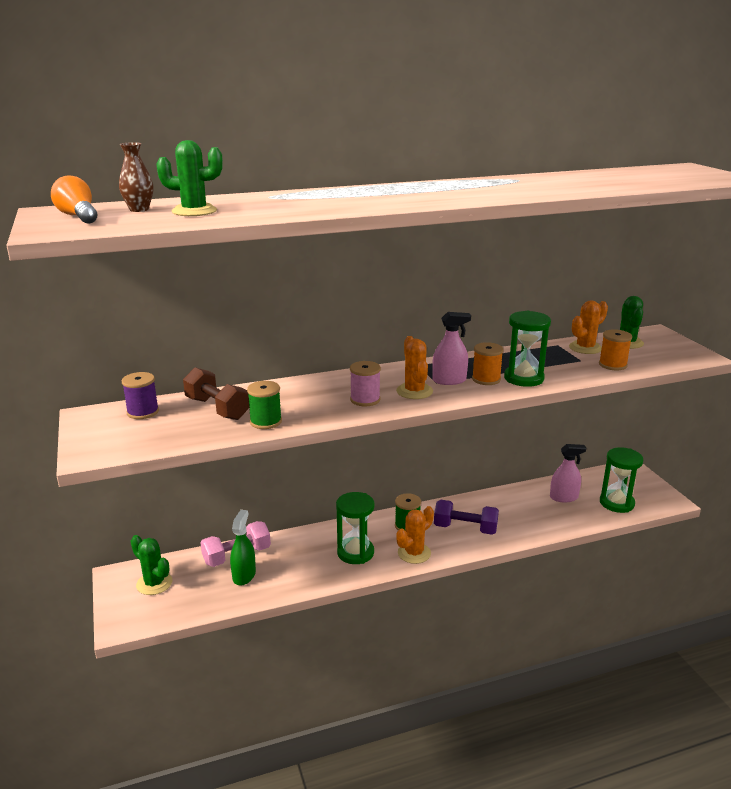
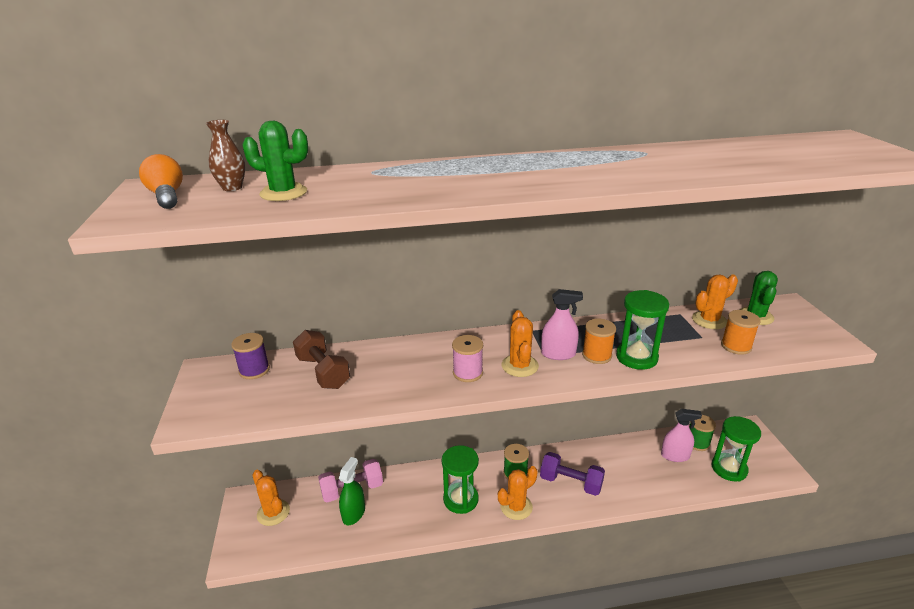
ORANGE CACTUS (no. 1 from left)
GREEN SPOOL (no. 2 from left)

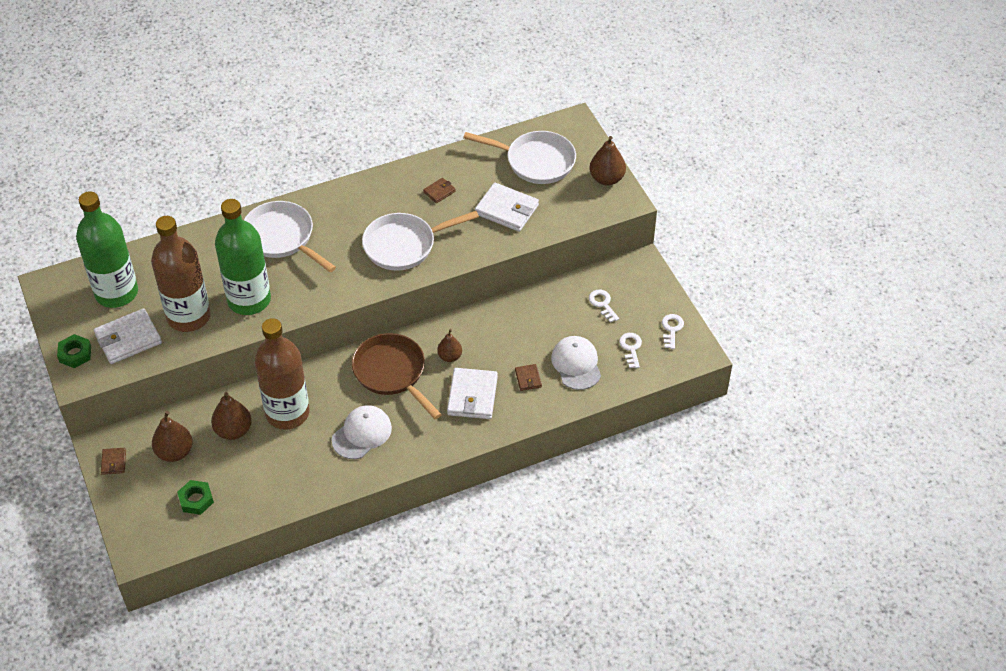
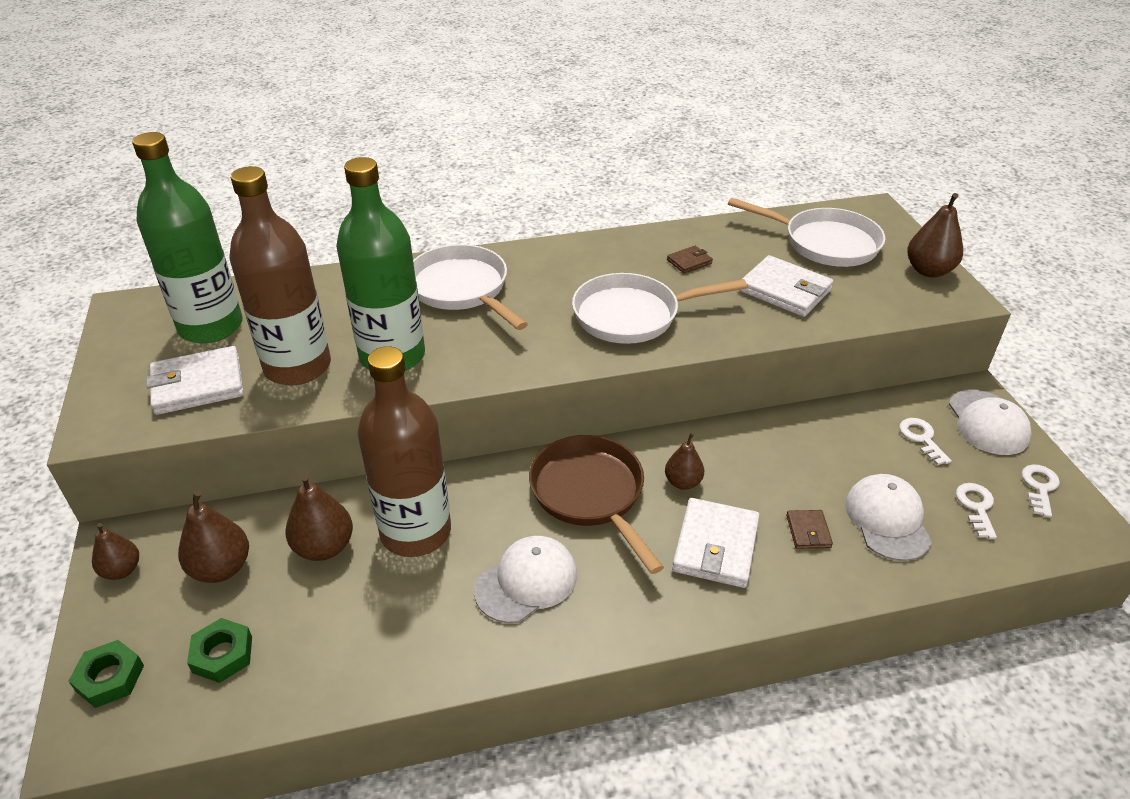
GREEN NUT (no. 1 from left)
BROWN PEAR (no. 1 from left)
WHITE CAP (no. 3 from left)

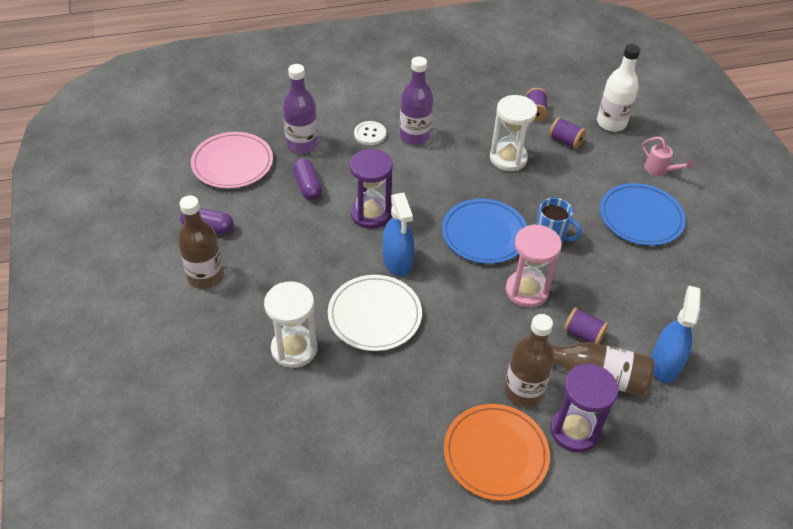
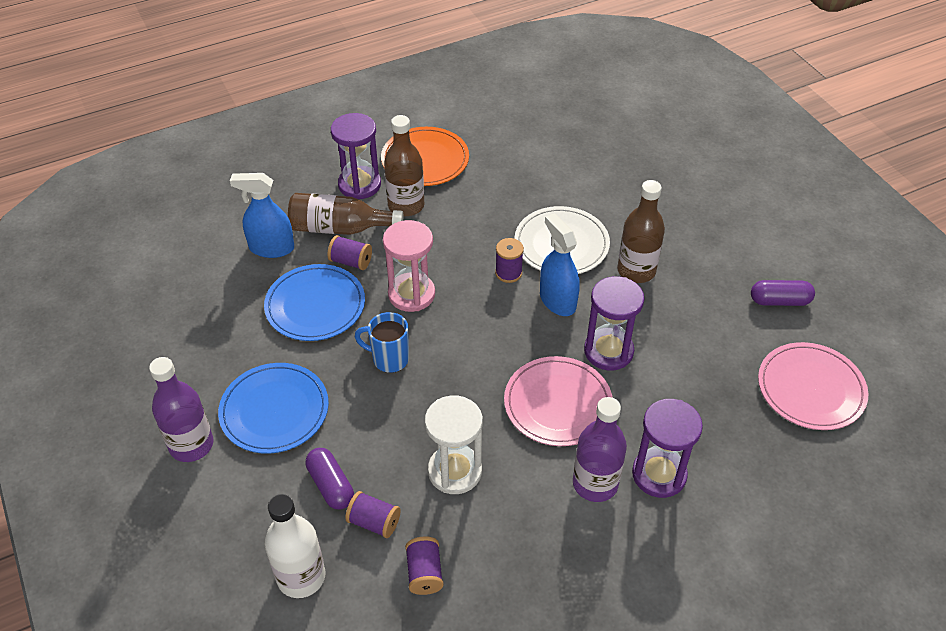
PURPLE BOTTLE (no. 1 from left)
BLUE SPRAY BOTTLE (no. 1 from left)
BLUE PLATE (no. 2 from left)
PURPLE CAPSULE (no. 1 from left)
PURPLE SPOOL (no. 4 from left)
PINK PLATE (no. 1 from left)
BROWN BOTTLE (no. 3 from left)
PURPLE HOURGLASS (no. 3 from left)
WHITE HOURGLASS (no. 1 from left in the first image)
PINK WATERING CAN

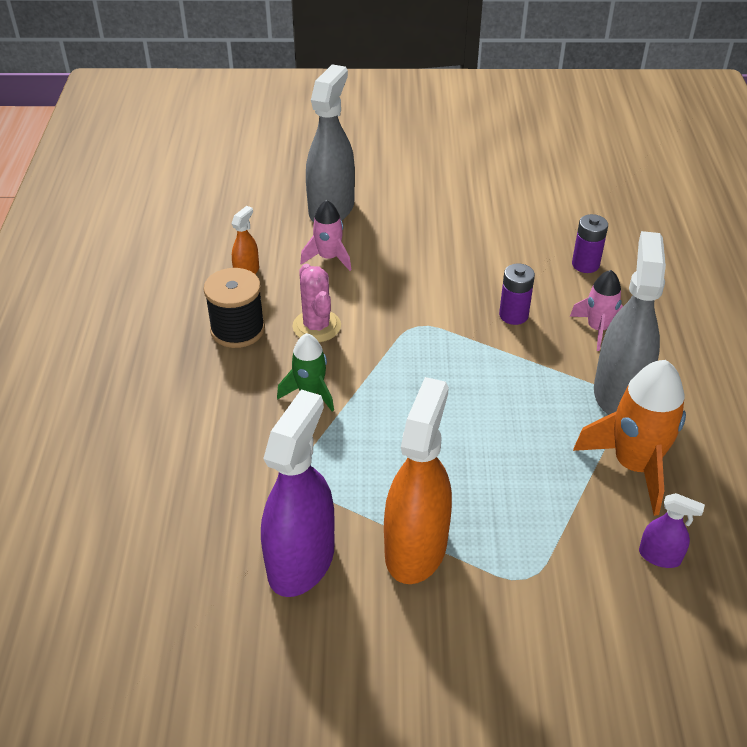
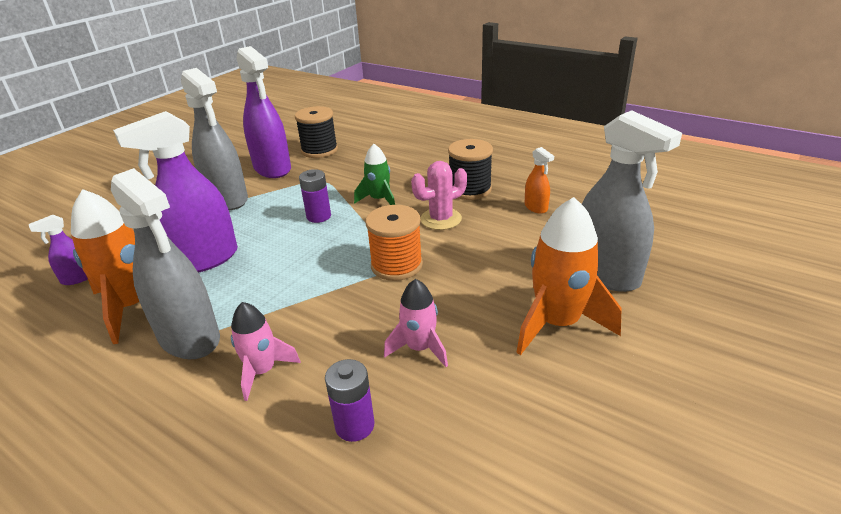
PURPLE SPRAY BOTTLE (no. 2 from left)
GREY SPRAY BOTTLE (no. 2 from left)
BLACK SPOOL (no. 1 from left)
PURPLE BATTERY (no. 1 from left)
ORANGE SPOOL
PINK ROCKET (no. 2 from left)
PINK CACTUS
ORANGE ROCKET (no. 2 from left)

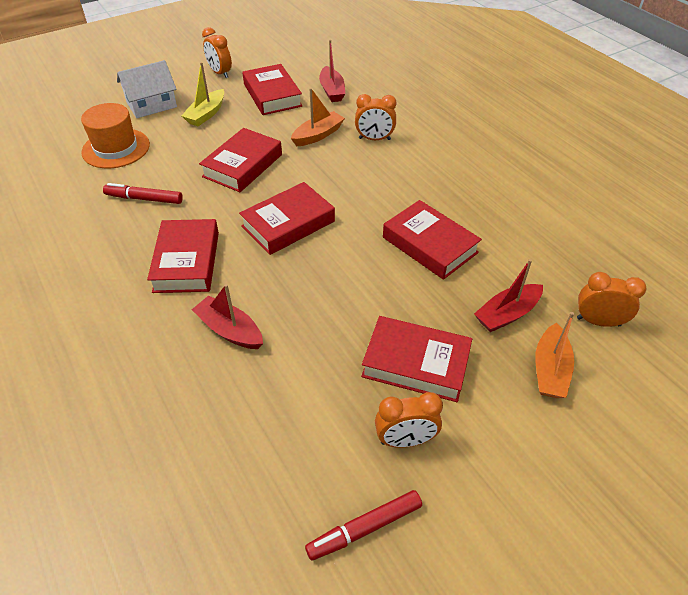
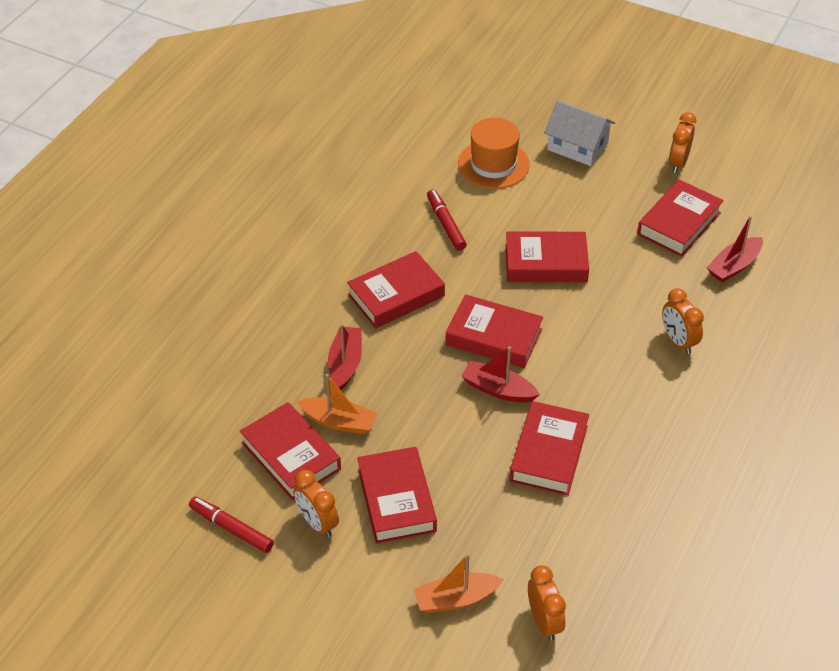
RED BOOK (no. 1 from left)
ORANGE BOAT (no. 1 from left)
RED BOAT (no. 2 from left)
YELLOW BOAT

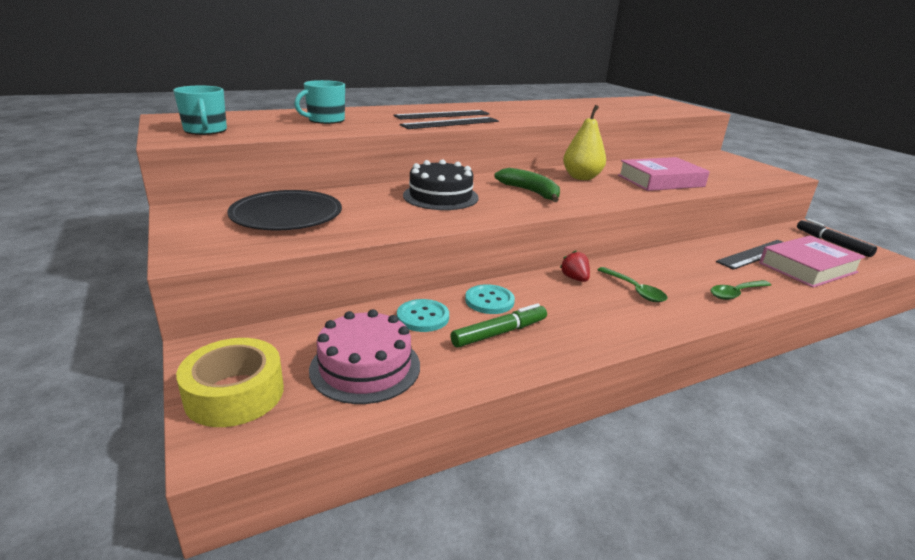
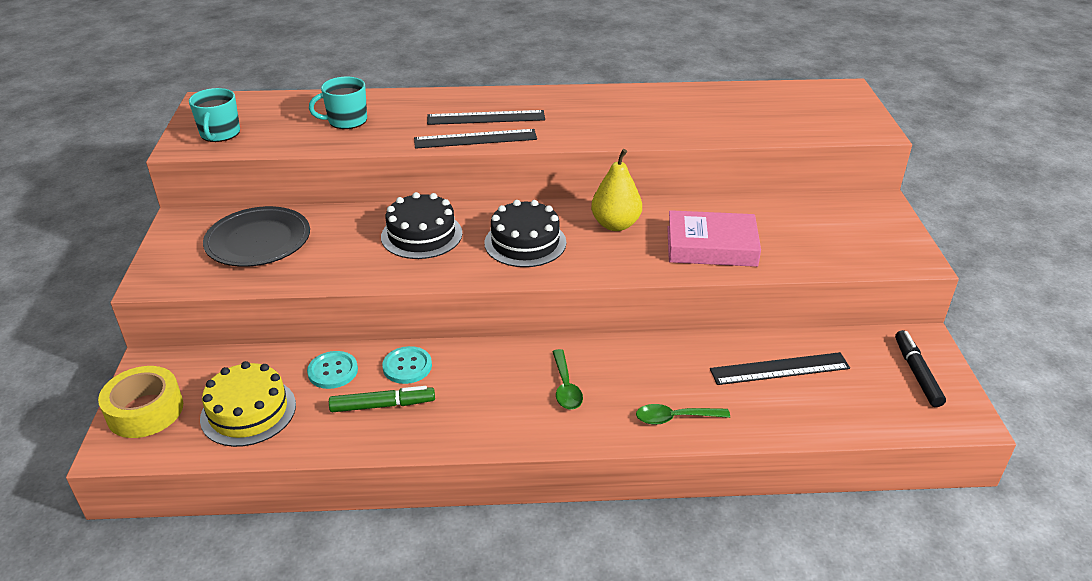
YELLOW CAKE
BLACK CAKE (no. 2 from left)
RED STRAWBERRY
PINK BOOK (no. 2 from left in the first image)

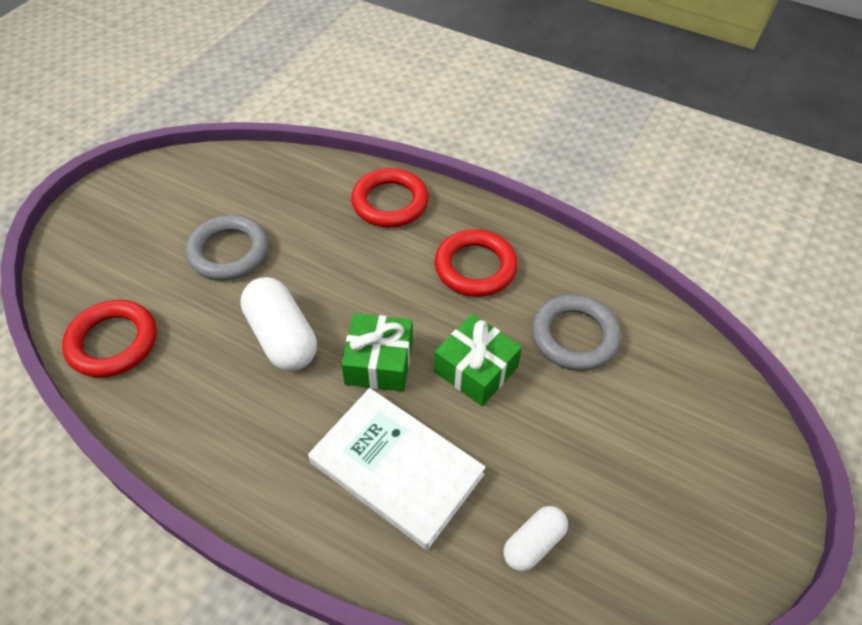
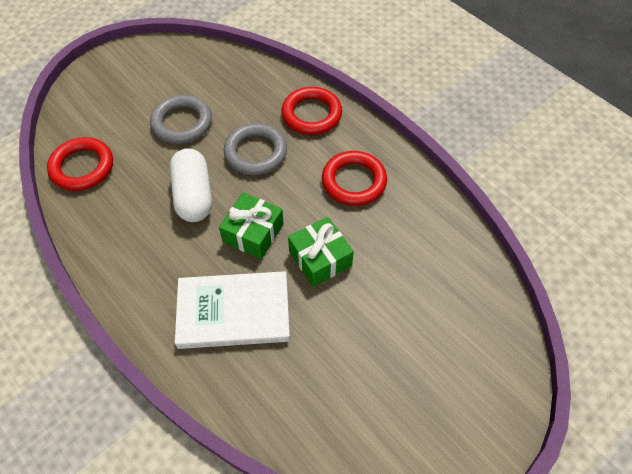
WHITE BOOK
GREY RING (no. 2 from left)
WHITE CAPSULE (no. 2 from left in the first image)

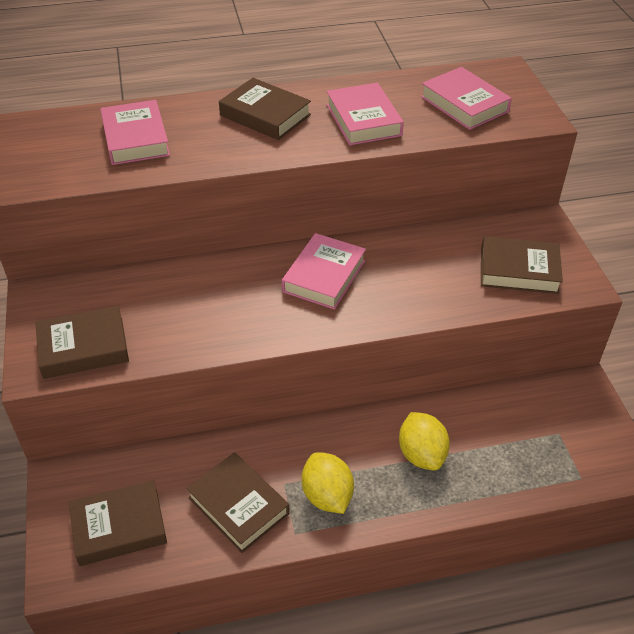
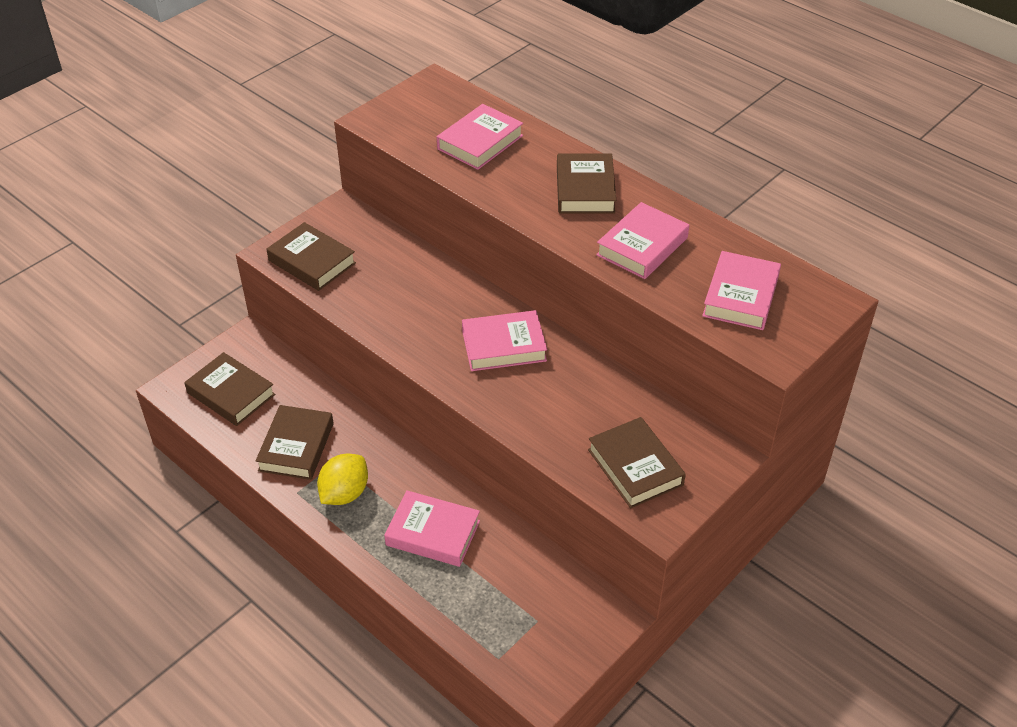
PINK BOOK (no. 1 from left)

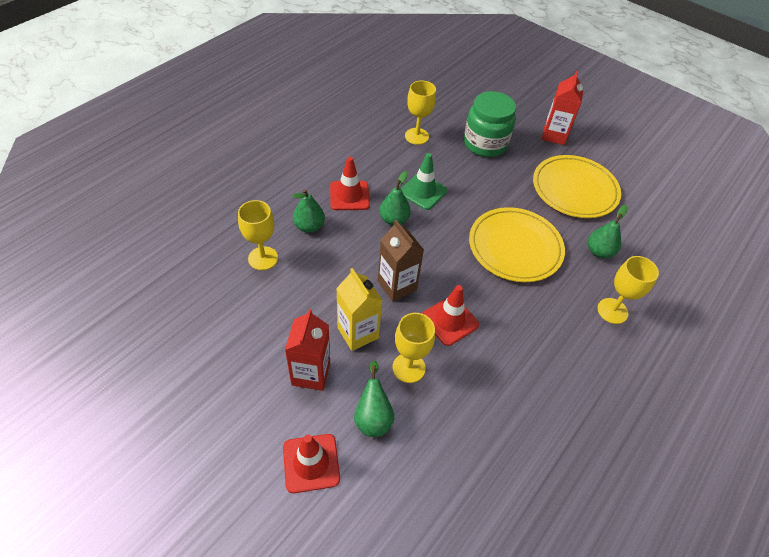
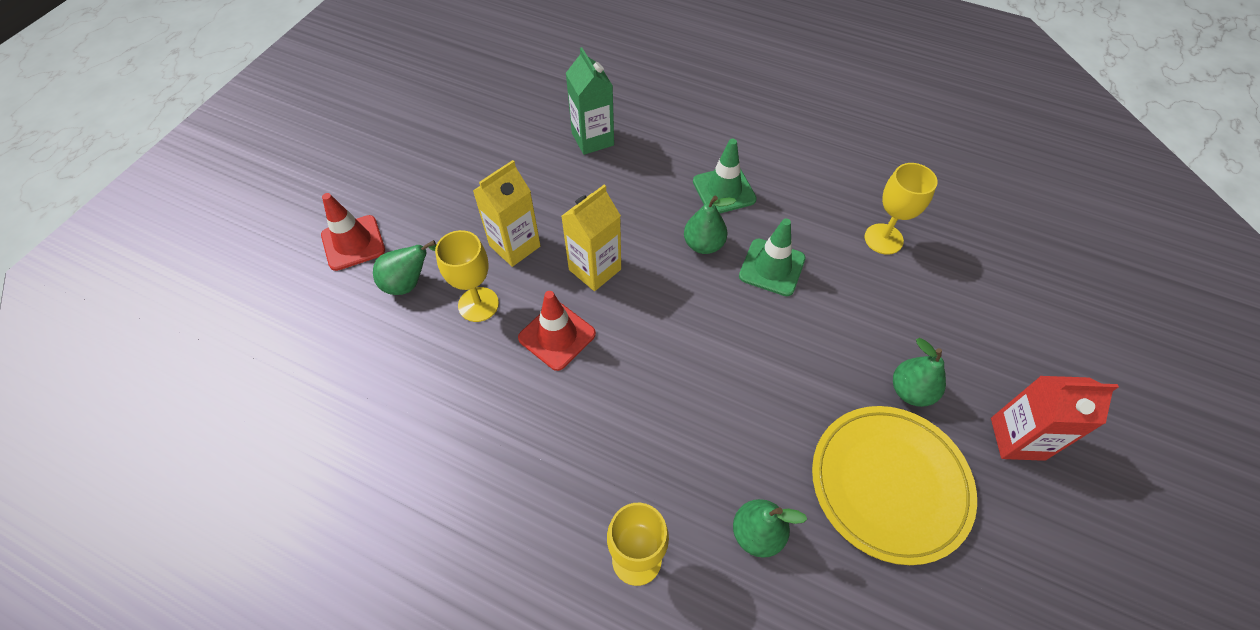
YELLOW CARTON (no. 2 from left)
GREEN CARTON
GREEN TRAFFIC CONE (no. 1 from left)
GREEN PEAR (no. 4 from left)
RED CARTON (no. 1 from left in the first image)
GREEN JAR
YELLOW PLATE (no. 1 from left in the first image)

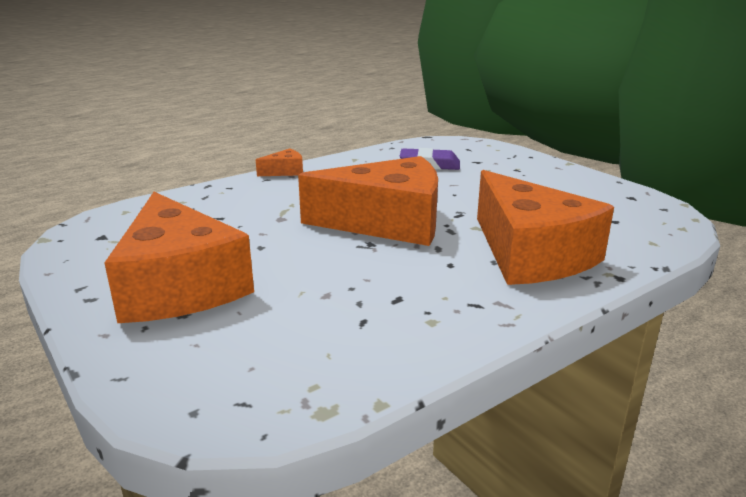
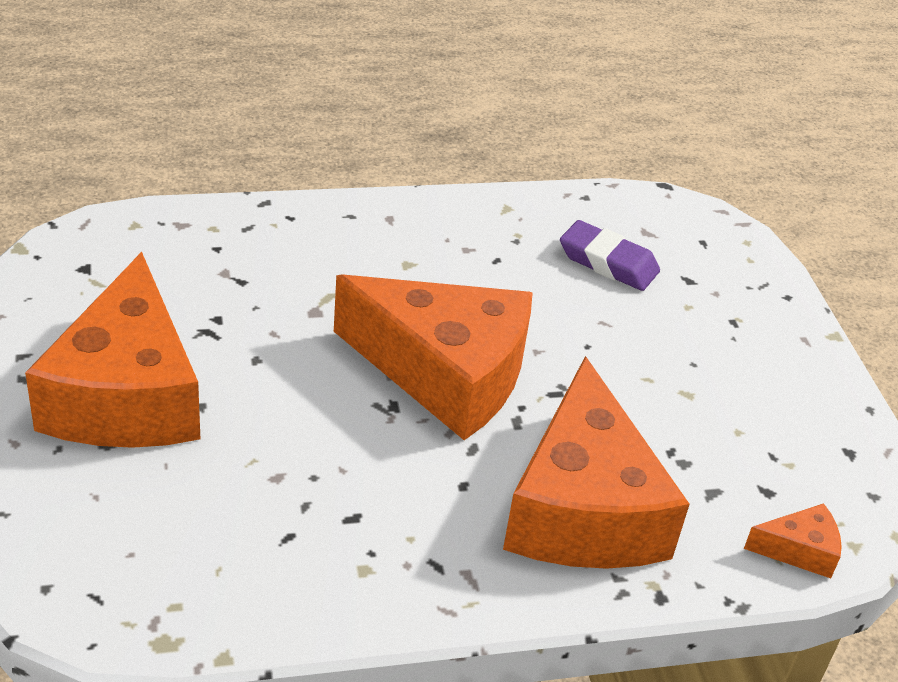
ORANGE CHEESE (no. 4 from left)

